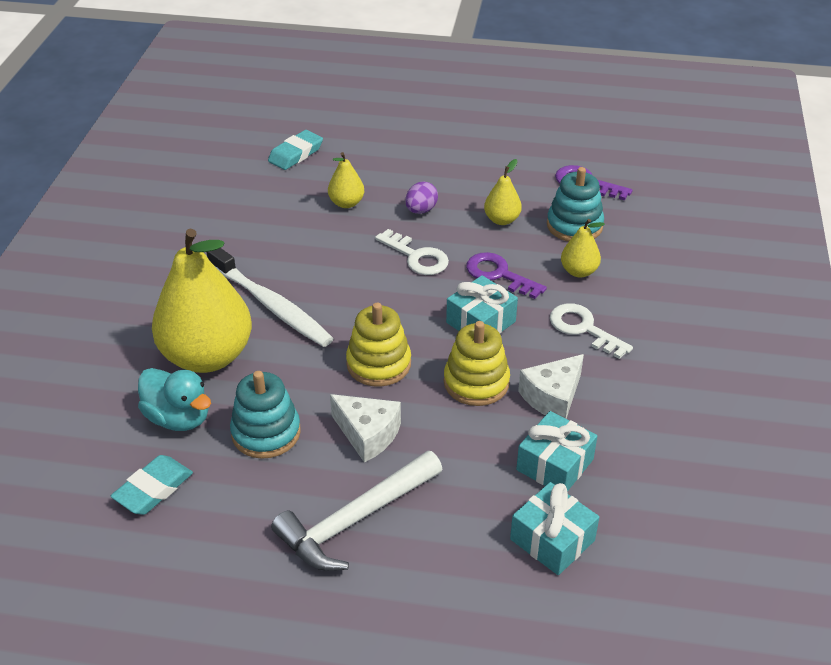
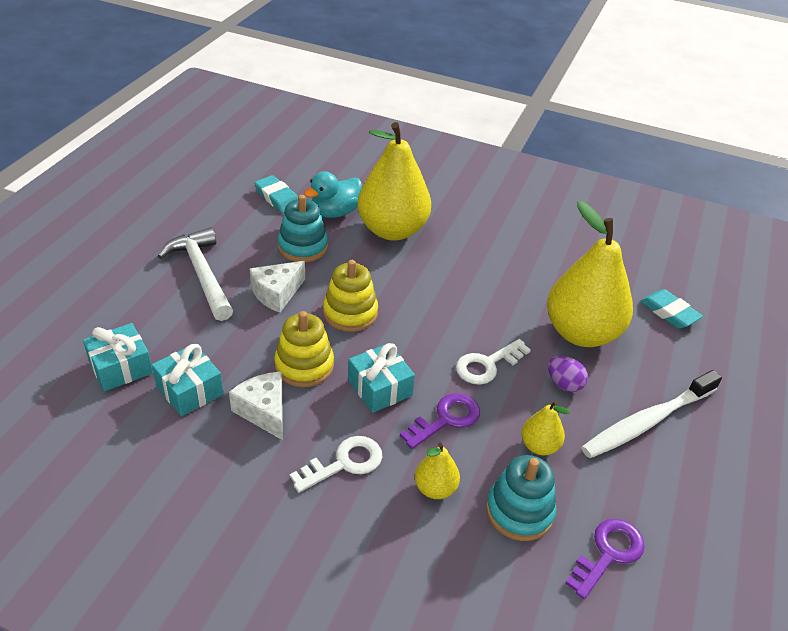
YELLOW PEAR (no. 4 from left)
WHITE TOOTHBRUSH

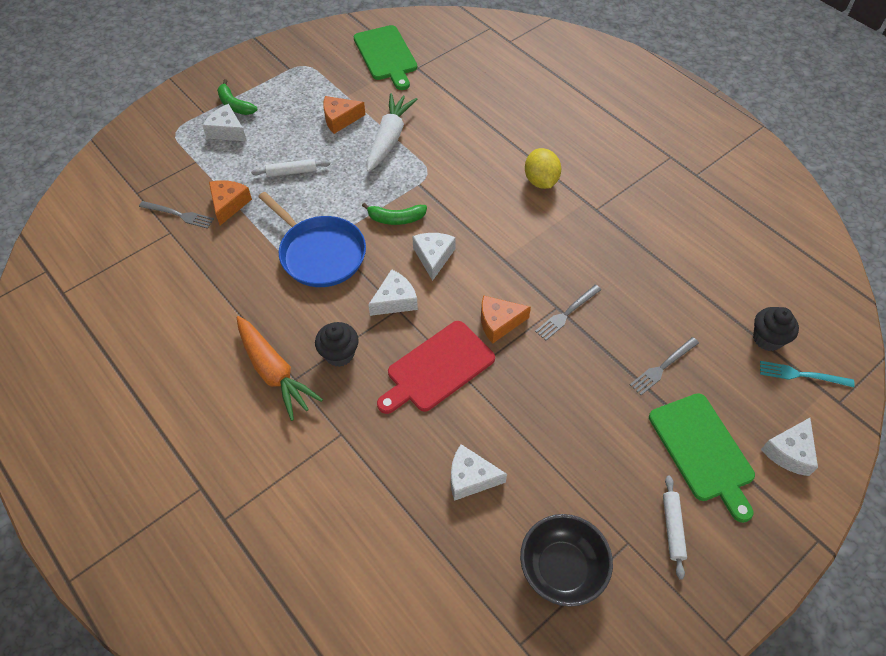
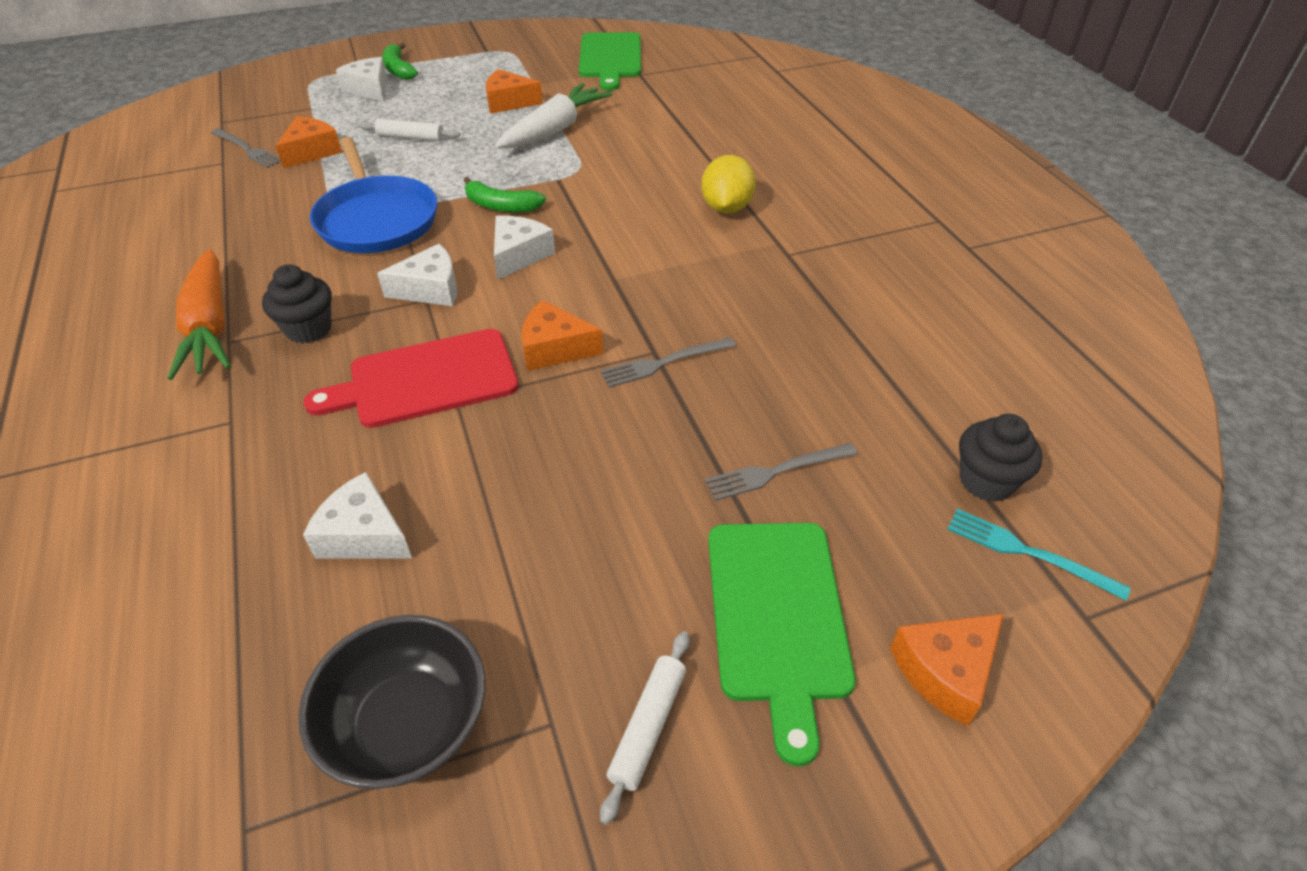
ORANGE CHEESE (no. 4 from left)

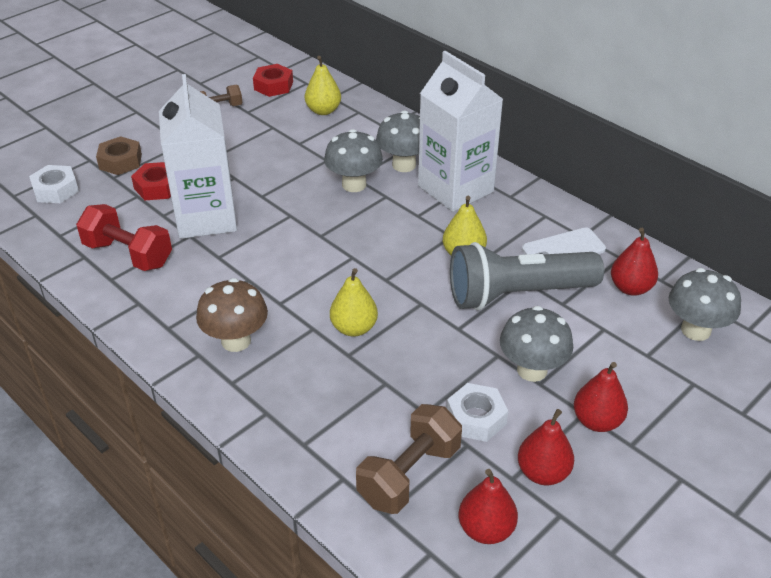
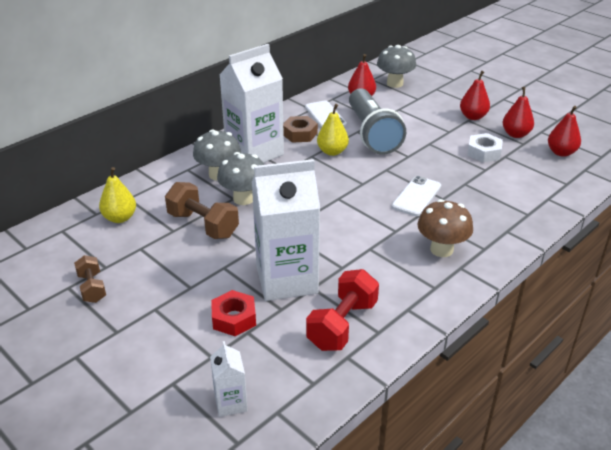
BROWN DUMBBELL (no. 2 from left)
WHITE CARTON (no. 1 from left)
BROWN NUT
WHITE PHONE (no. 2 from left)
RED NUT (no. 2 from left in the first image)
GREY MUSHROOM (no. 3 from left in the first image)

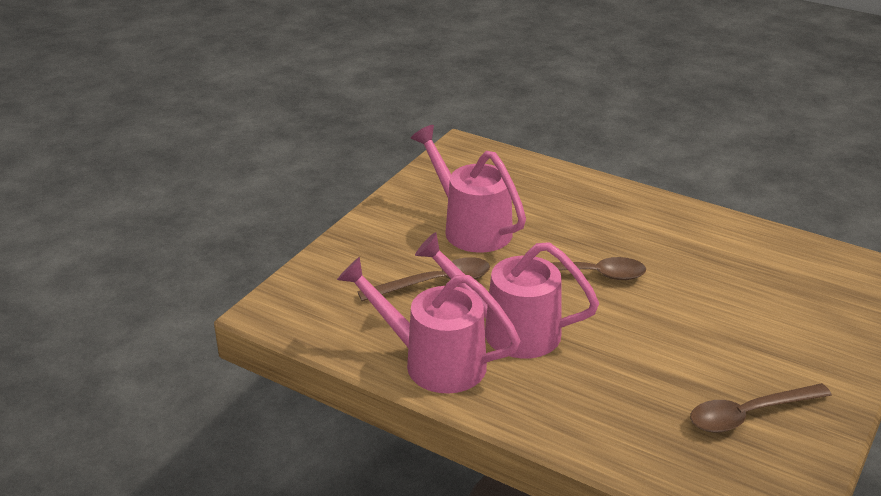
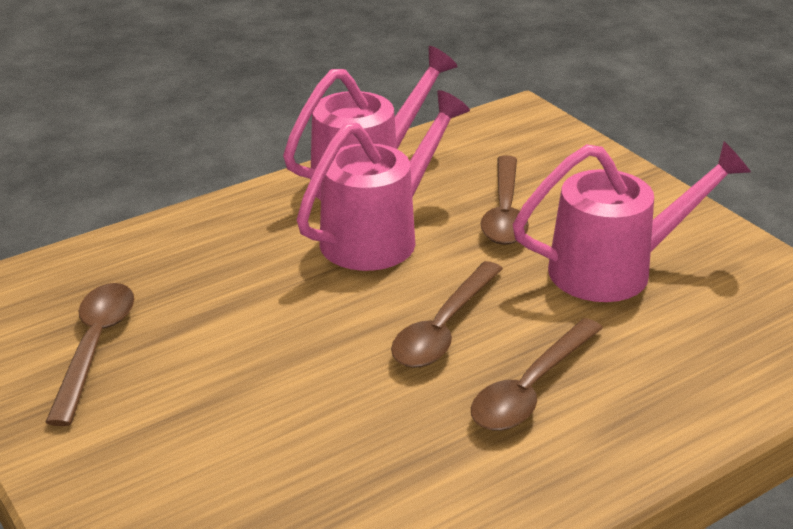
BROWN SPOON (no. 4 from left)

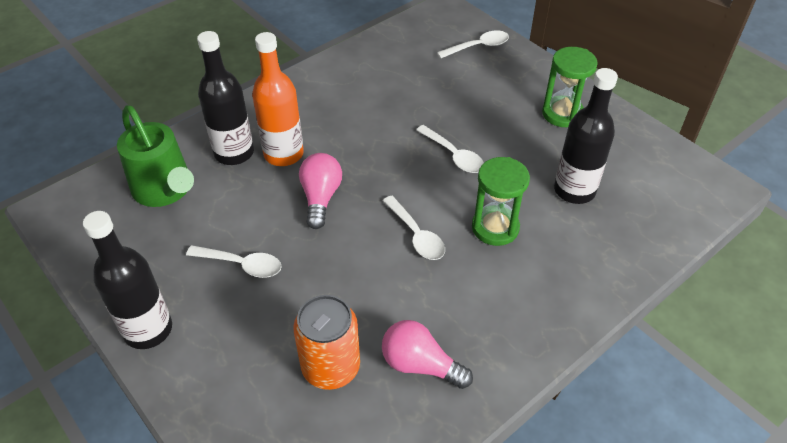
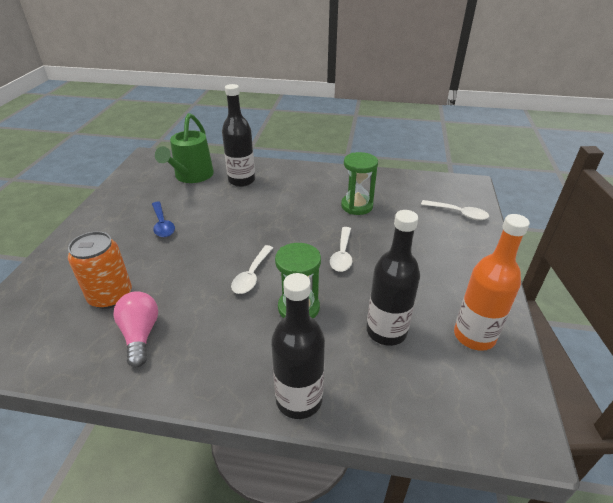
BLUE SPOON
BLACK BOTTLE (no. 2 from left)
GREEN HOURGLASS (no. 2 from left)
ORANGE BOTTLE
PINK LIGHT BULB (no. 1 from left in the first image)

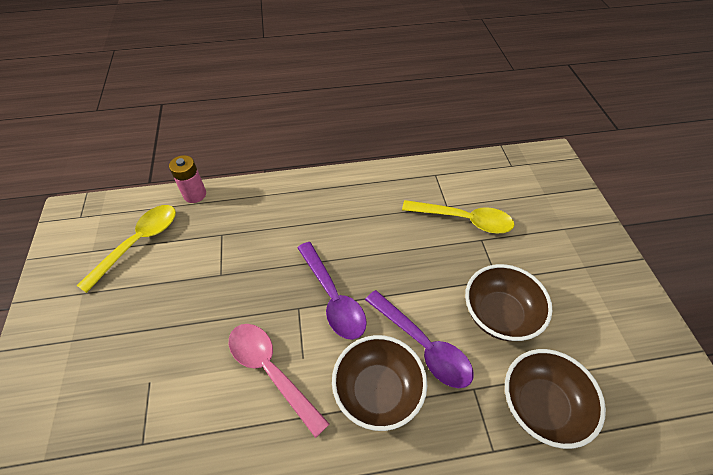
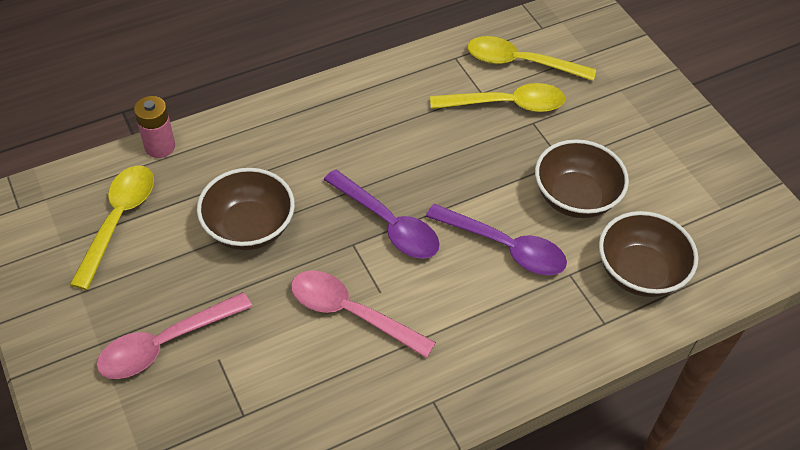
PINK SPOON (no. 1 from left)
BROWN BOWL (no. 1 from left)
YELLOW SPOON (no. 3 from left)

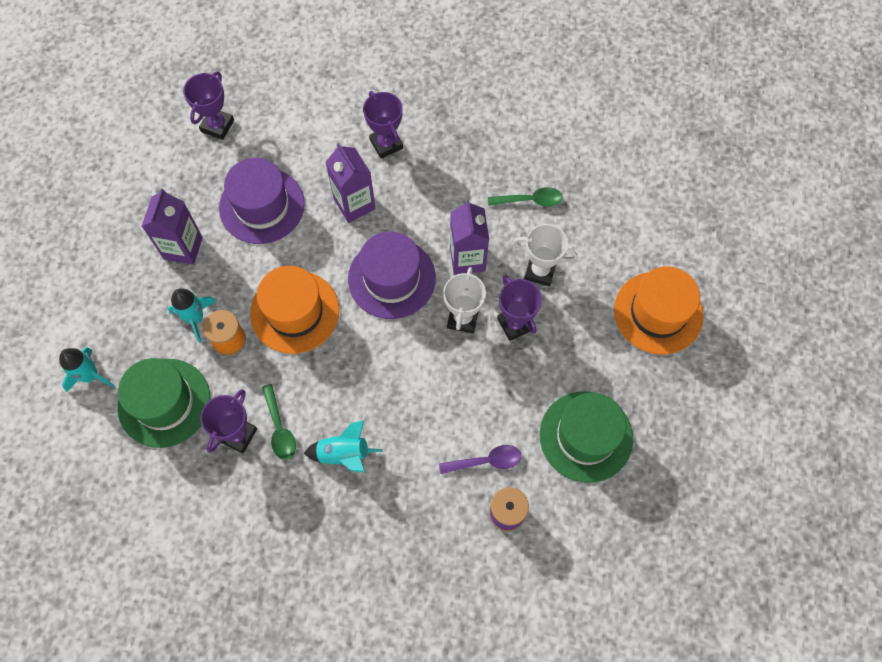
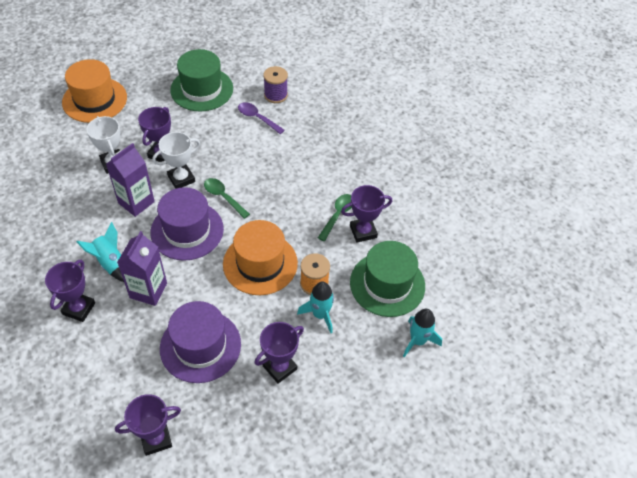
TURQUOISE ROCKET (no. 1 from left)
GREEN SPOON (no. 1 from left)
PURPLE TROPHY (no. 4 from left)

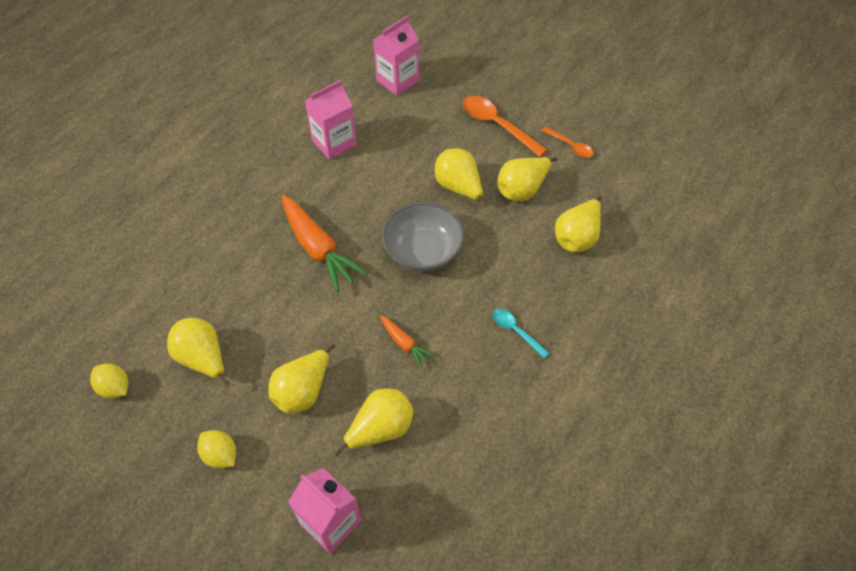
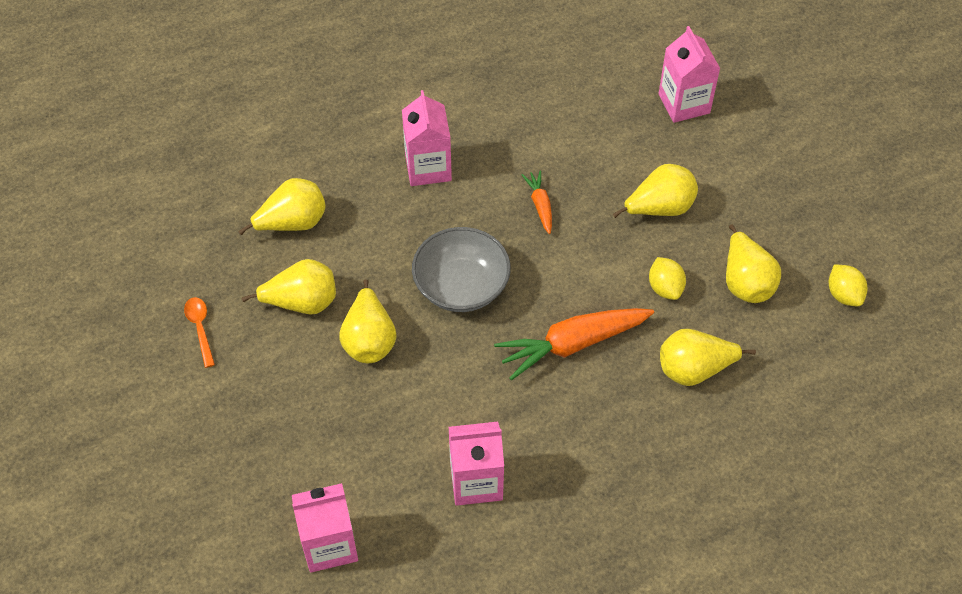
PINK CARTON (no. 2 from left)
ORANGE CARROT (no. 2 from left)
YELLOW LEMON (no. 1 from left)
YELLOW PEAR (no. 5 from left)
ORANGE SPOON (no. 1 from left in the first image)

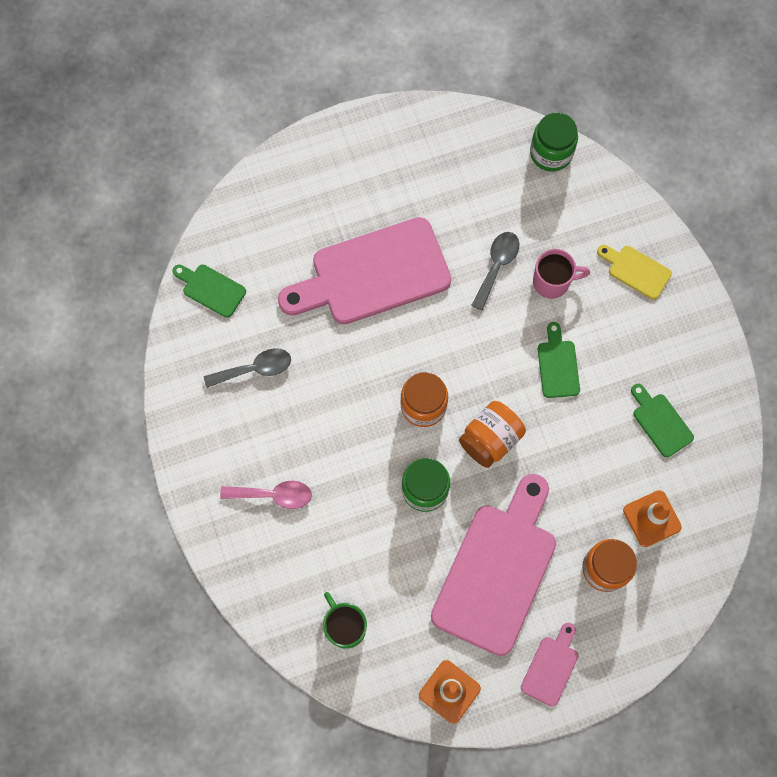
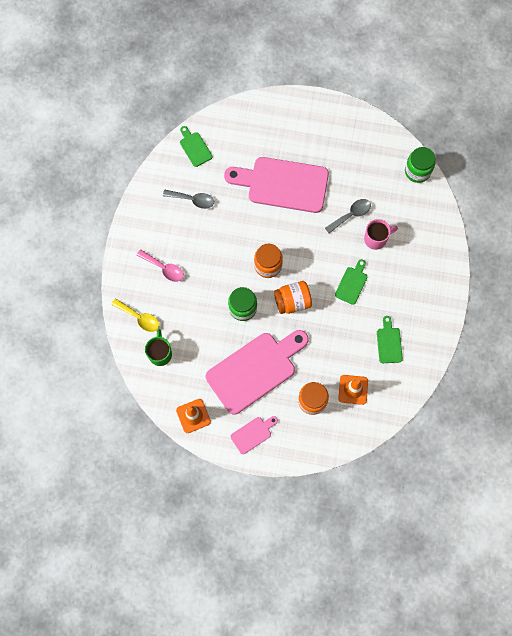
YELLOW SPOON
PINK MUG
YELLOW CUTTING BOARD

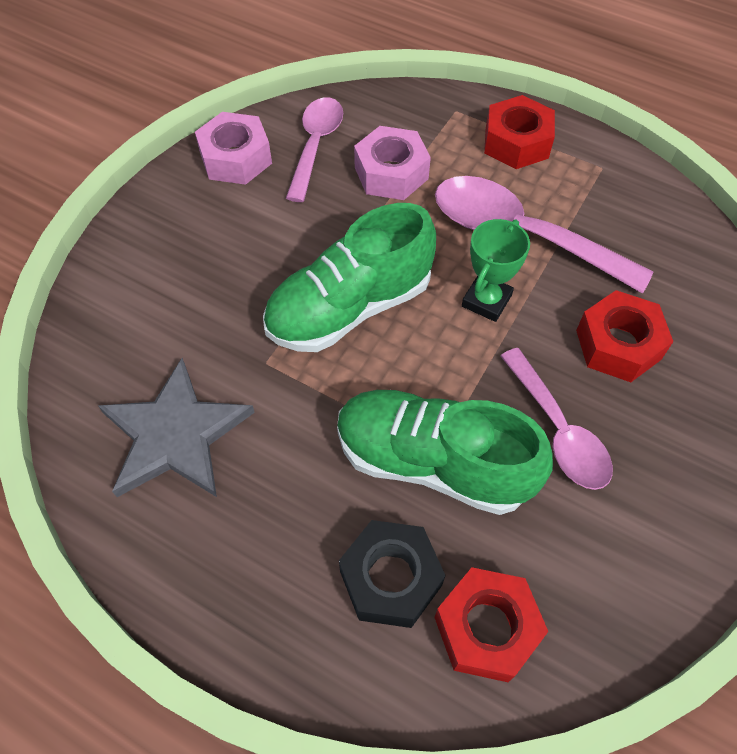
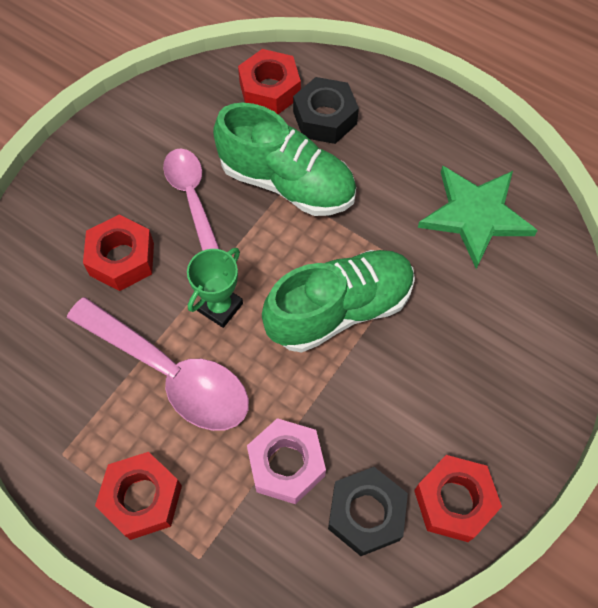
BLACK NUT (no. 2 from left)
RED NUT (no. 4 from left)
GREEN STAR

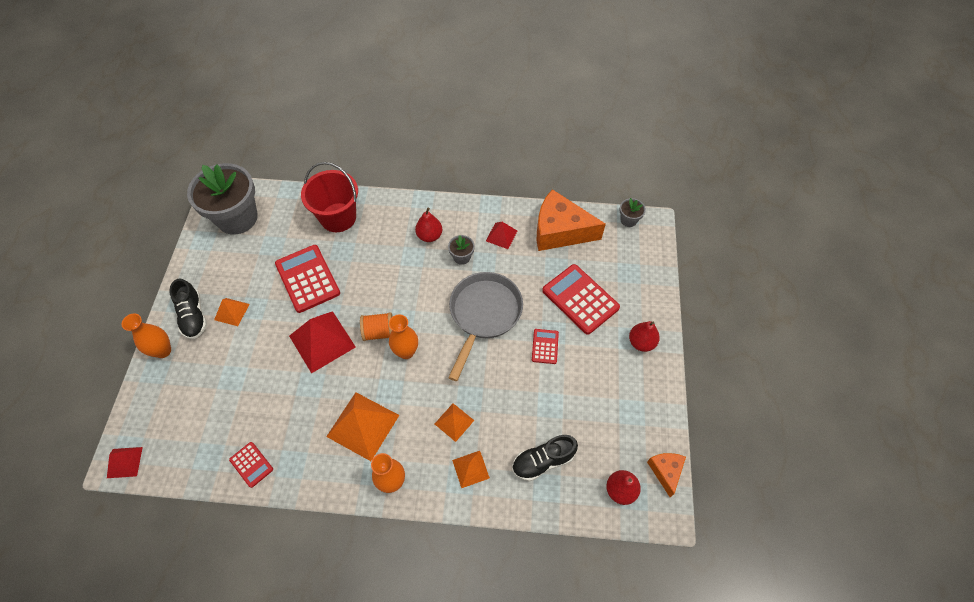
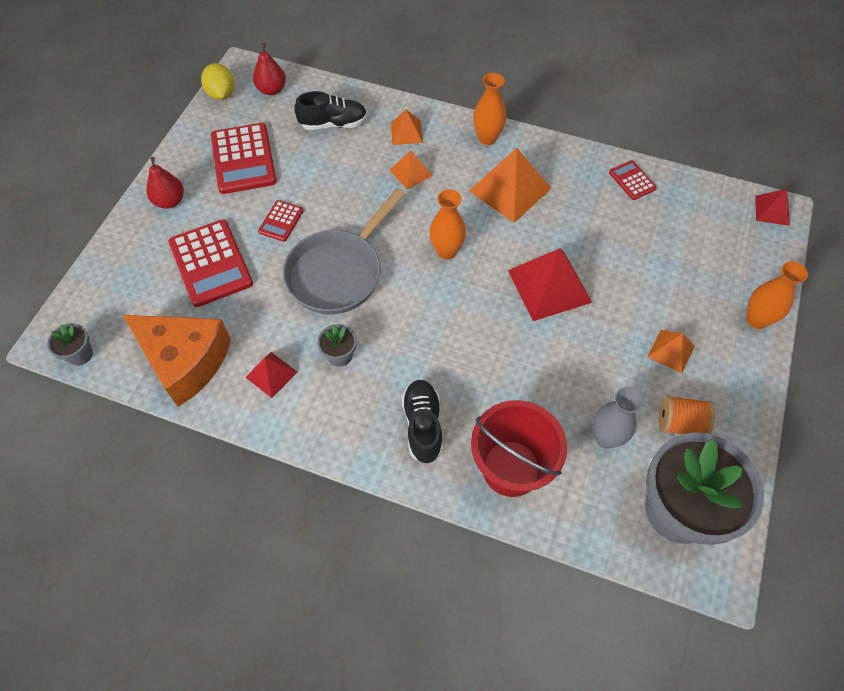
YELLOW LEMON
RED CALCULATOR (no. 2 from left)
BLACK SHOE (no. 2 from left)
GREY VASE
ORANGE SPOOL
RED PEAR (no. 1 from left in the first image)

